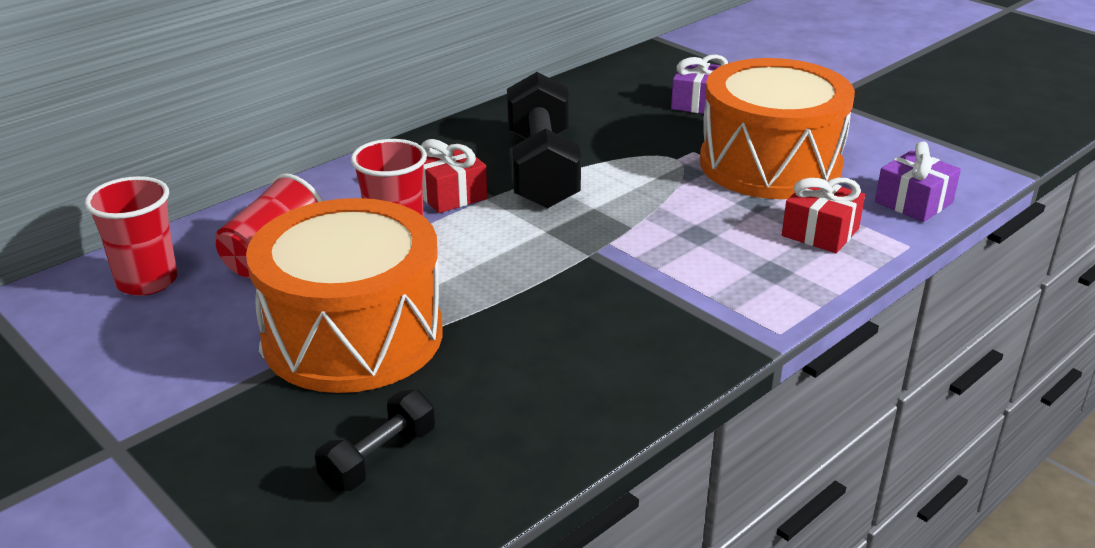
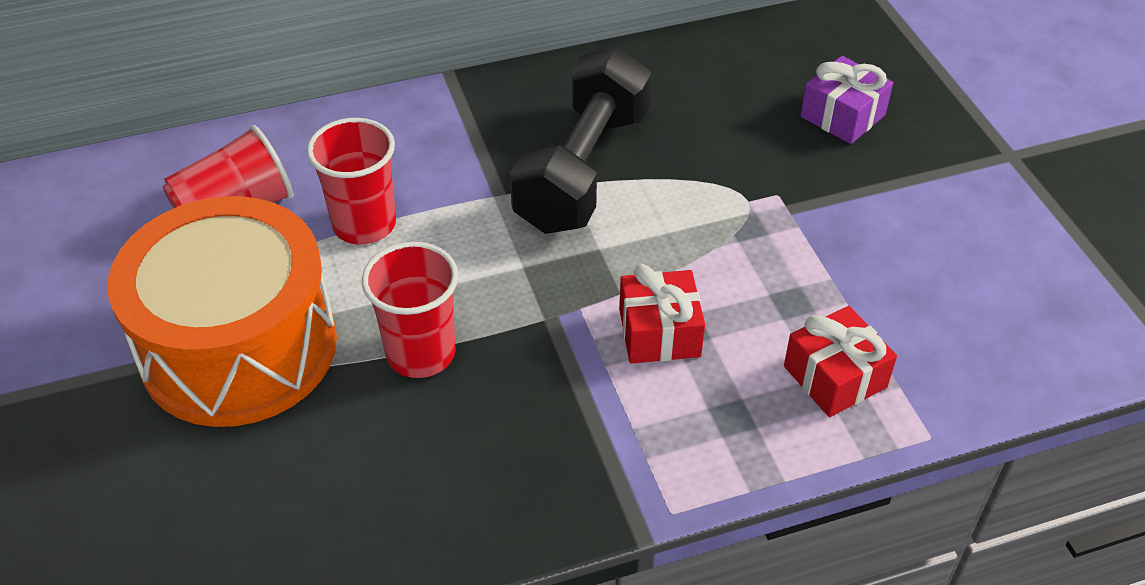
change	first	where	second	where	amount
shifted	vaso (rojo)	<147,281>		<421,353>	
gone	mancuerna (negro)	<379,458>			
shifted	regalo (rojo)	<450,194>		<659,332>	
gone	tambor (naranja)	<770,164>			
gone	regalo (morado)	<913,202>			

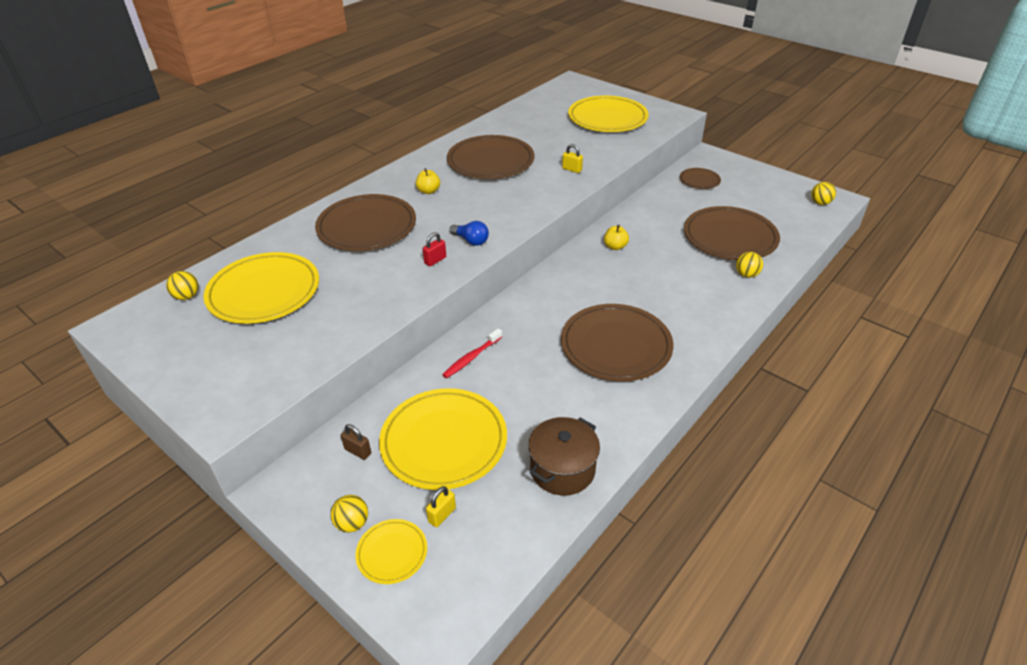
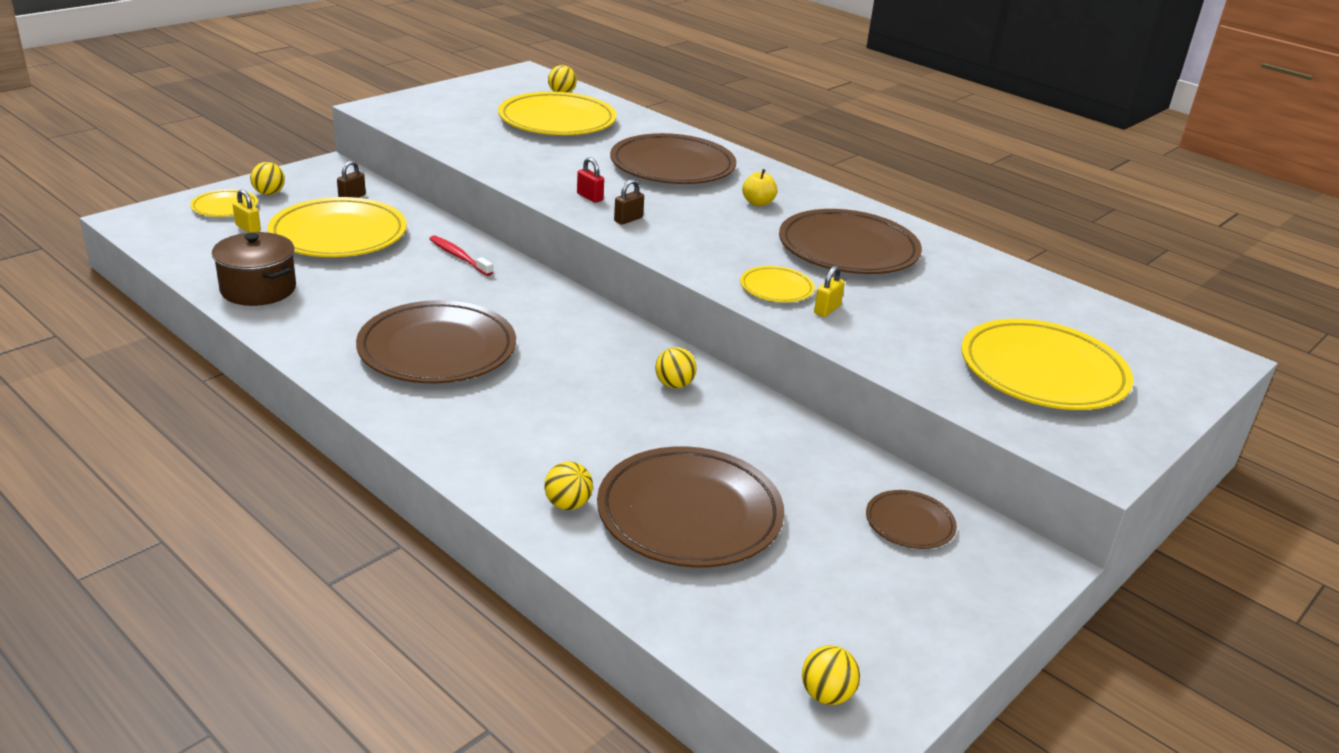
change	first	where	second	where	amount
swapped	bombilla (azul)	<471,241>	candado (marrón)	<628,219>	
swapped	manzana (amarillo)	<615,247>	pelota (amarillo)	<674,385>	
new			plato (amarillo)	<776,288>	

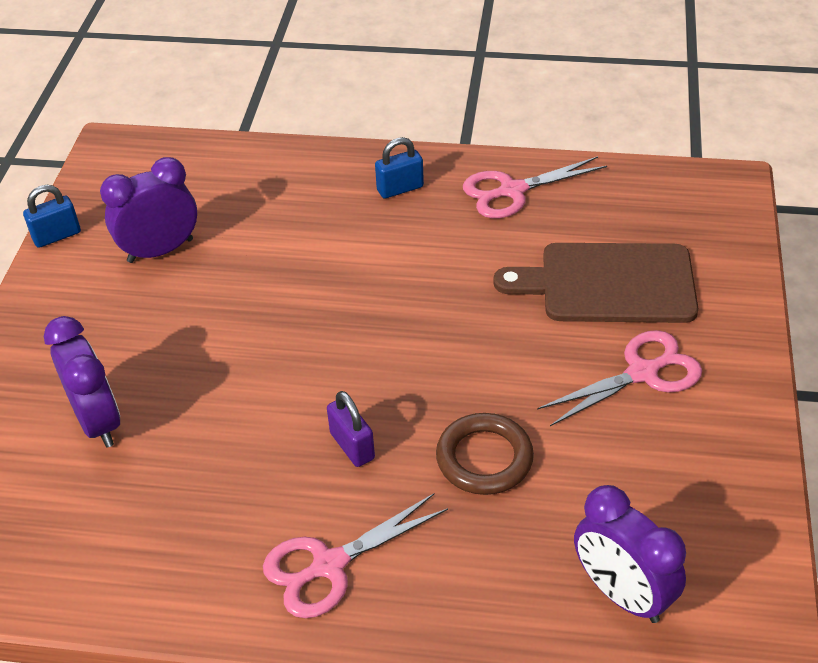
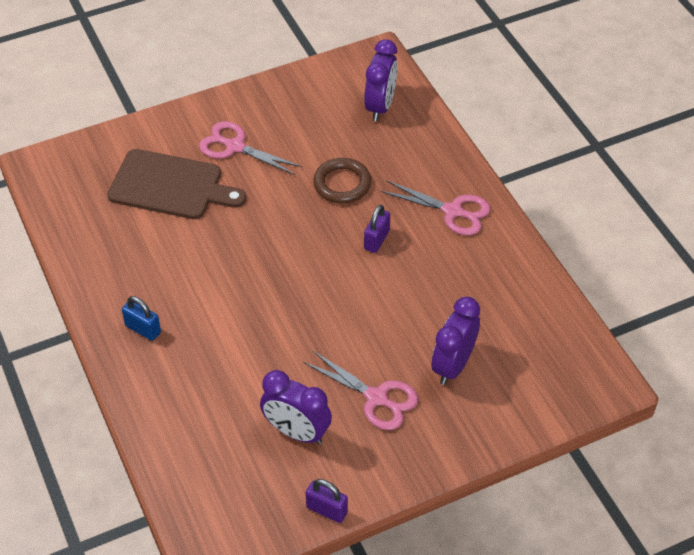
change	first	where	second	where	amount
repainted	candado (azul)	<57,236>	candado (morado)	<327,510>	
shifted	tijeras (rosa)	<512,191>		<376,398>	
rotated	tabla de cortar (marrón)	<608,283>		<171,186>	45 degrees counterclockwise

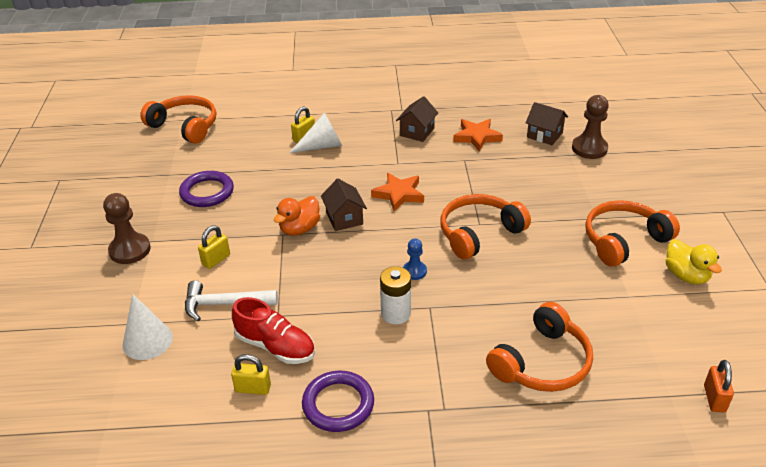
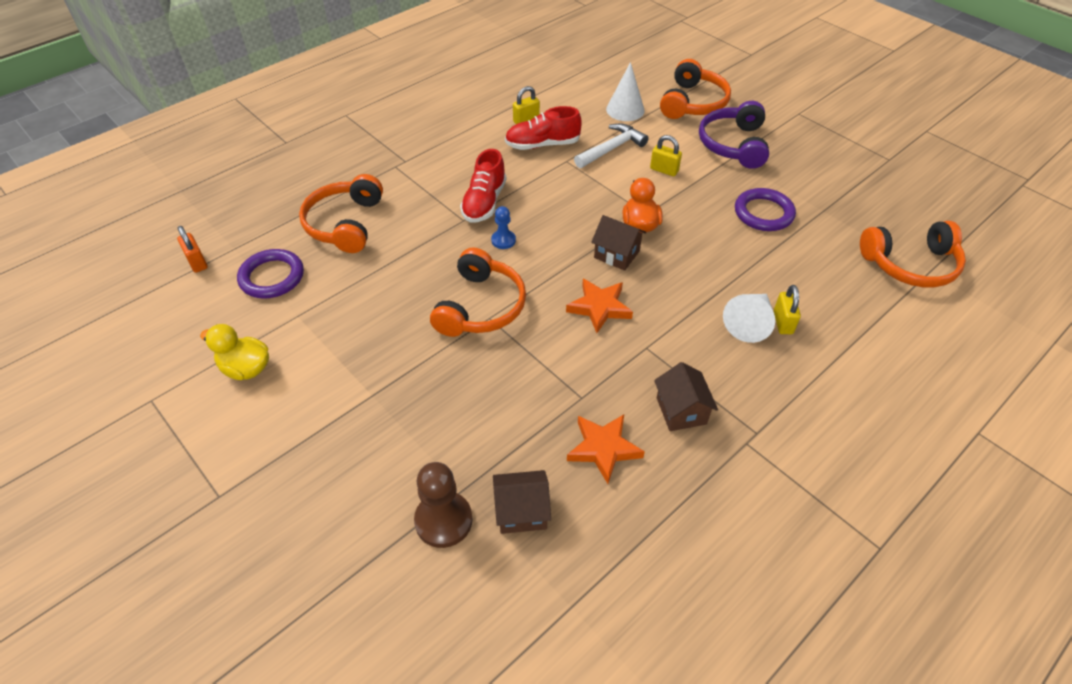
change	first	where	second	where	amount
swapped	peón (marrón)	<130,250>	auriculares (morado)	<733,145>	
rotated	candado (amarillo)	<216,260>		<664,170>	60 degrees counterclockwise
shifted	anillo (morado)	<338,404>		<272,277>	
swapped	pila (blanco)	<396,314>	zapato (rojo)	<484,202>	
shifted	auriculares (naranja)	<623,240>		<693,103>	

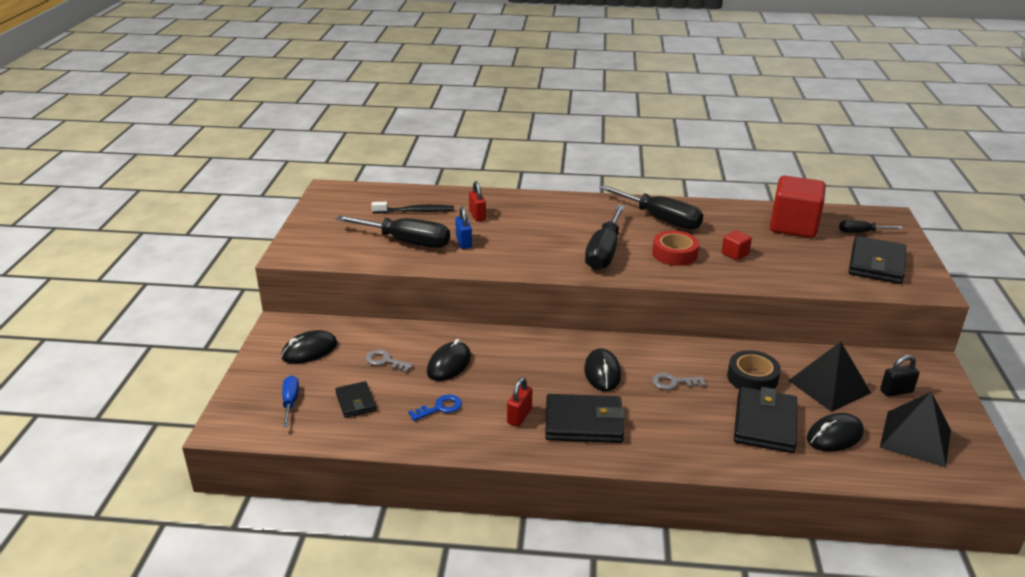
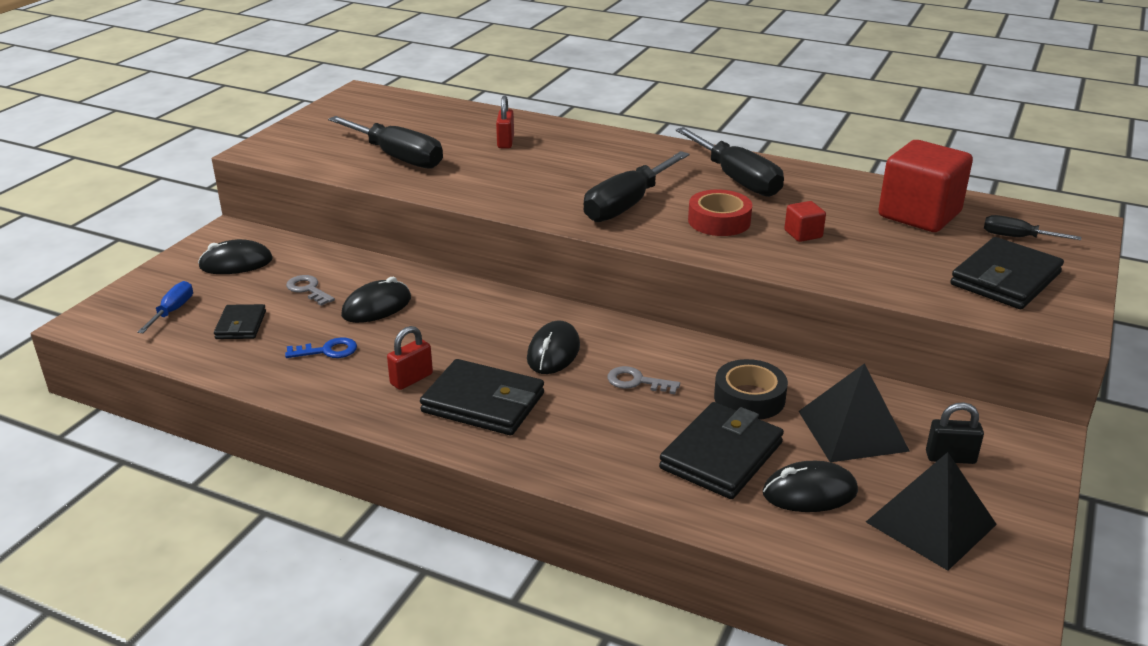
change	first	where	second	where	amount
gone	cepillo de dientes (negro)	<415,211>			
gone	candado (azul)	<464,242>			

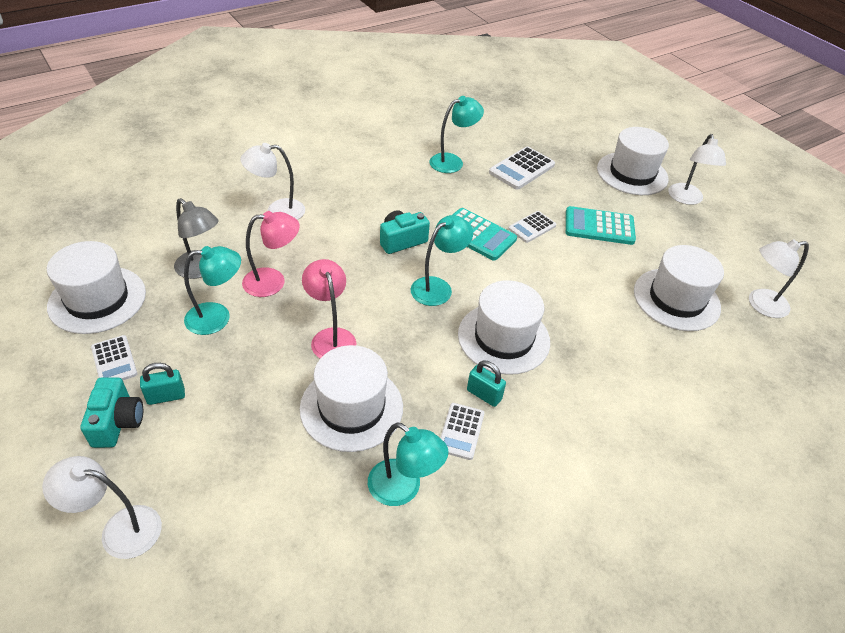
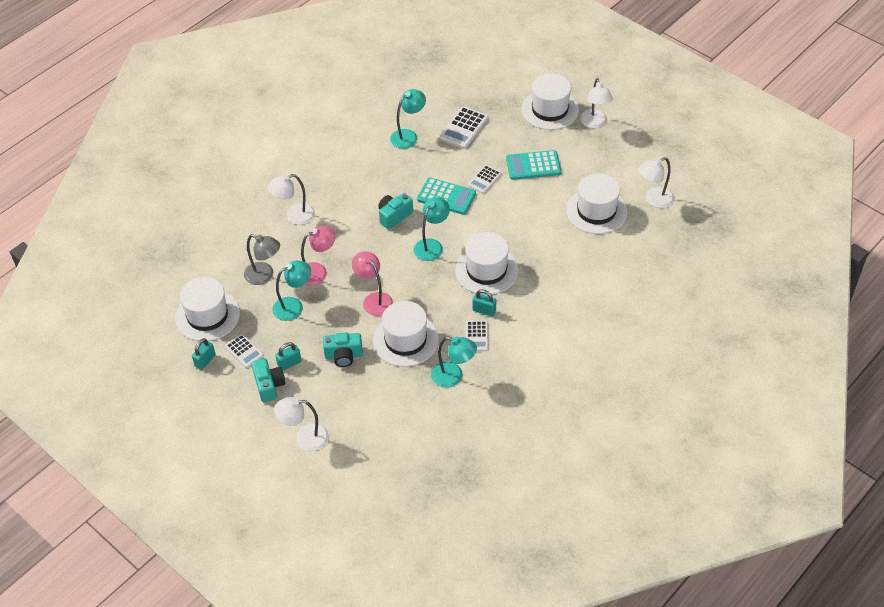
change	first	where	second	where	amount
new			candado (turquesa)	<205,361>	
new			cámara (turquesa)	<343,355>	

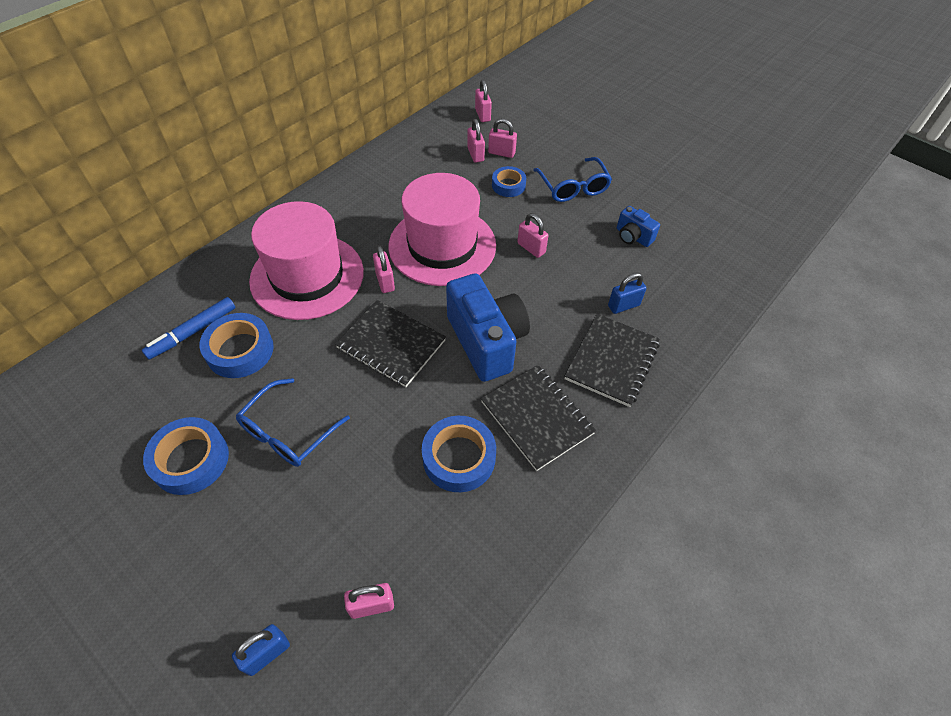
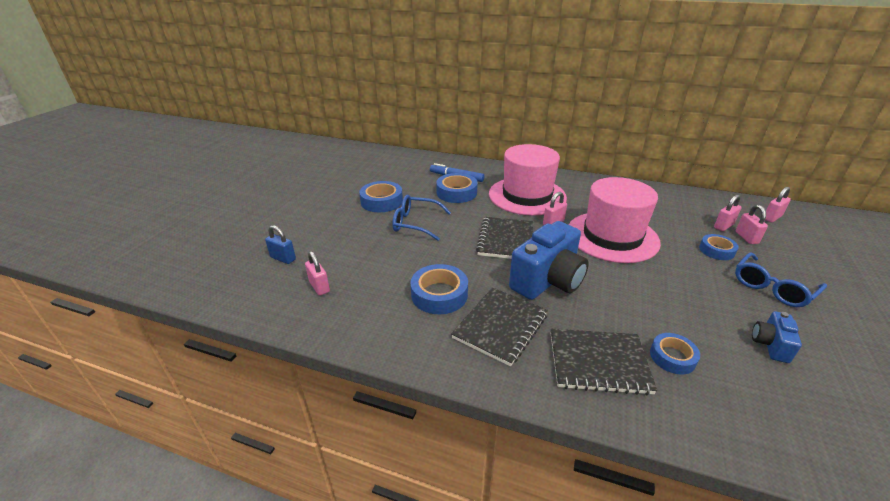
change	first	where	second	where	amount
gone	candado (rosa)	<531,248>			
swapped	candado (azul)	<623,305>	cinta adhesiva (azul)	<672,357>	

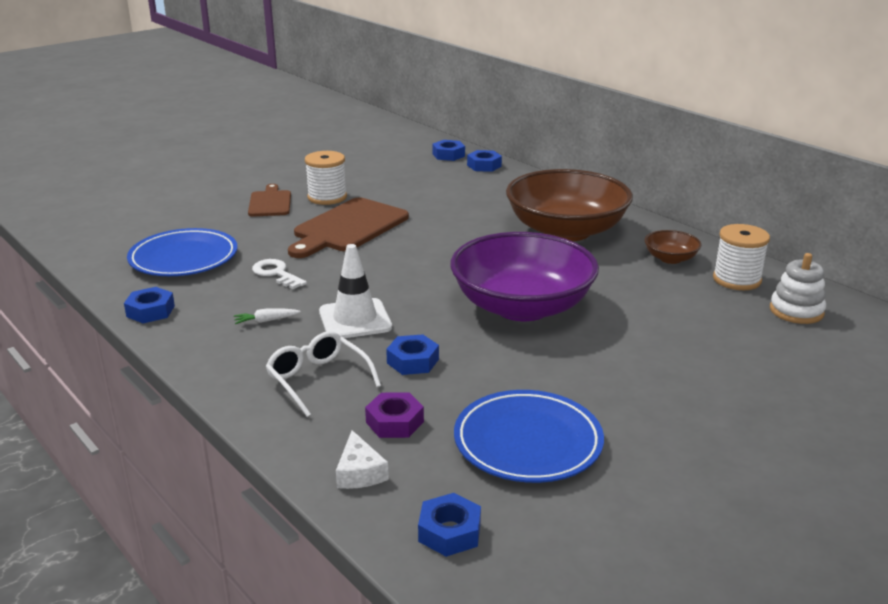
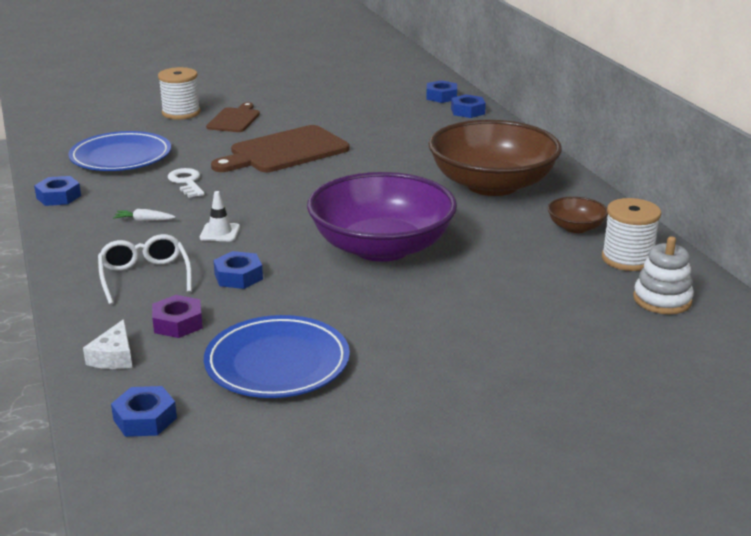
change	first	where	second	where	amount
shifted	carrete (blanco)	<327,197>		<181,113>	
scaled	cono de tráfico (blanco)	<355,319>		<220,232>	x0.57

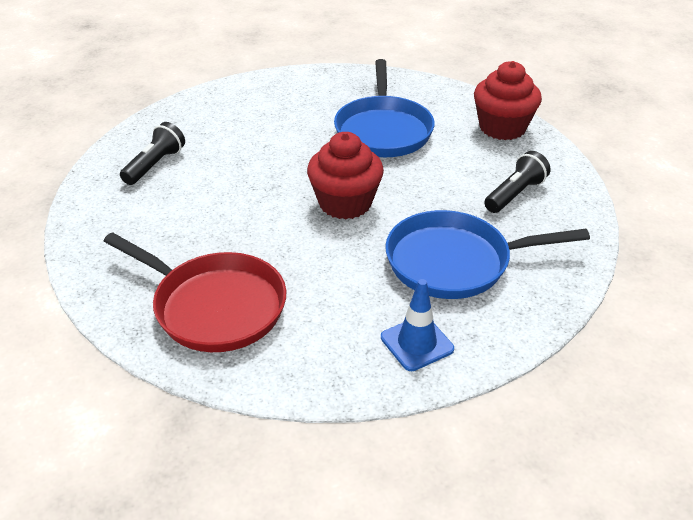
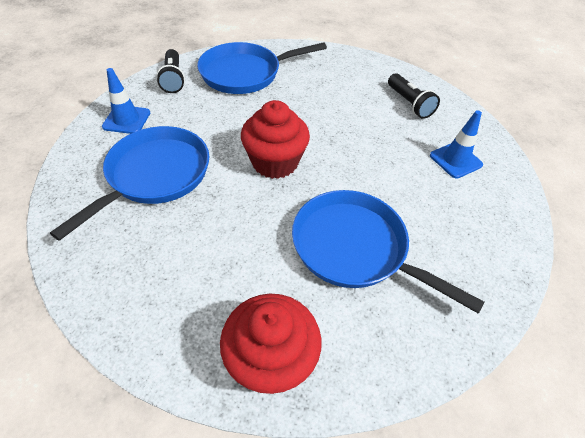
change	first	where	second	where	amount
repainted	sartén (rojo)	<214,306>	sartén (azul)	<245,73>	
shifted	lámpara de mano (negro)	<515,194>		<173,79>	
new			cono de tráfico (azul)	<455,160>	

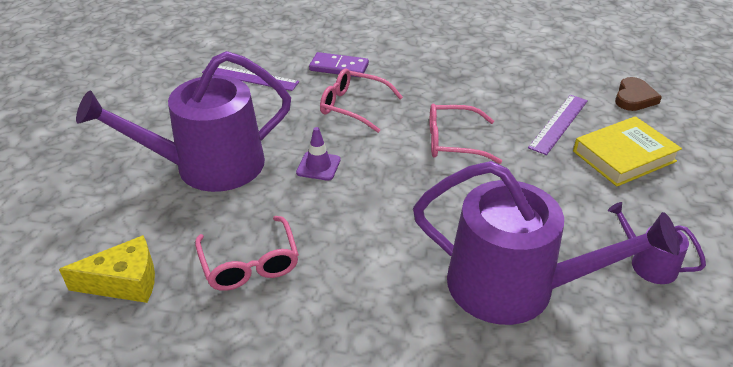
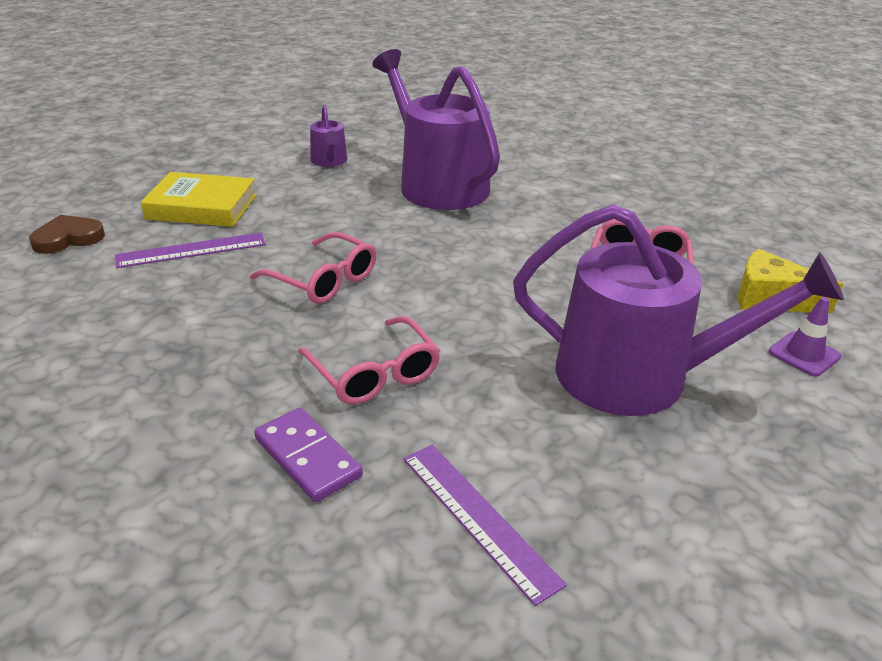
change	first	where	second	where	amount
shifted	cono de tráfico (morado)	<318,166>		<804,354>	

